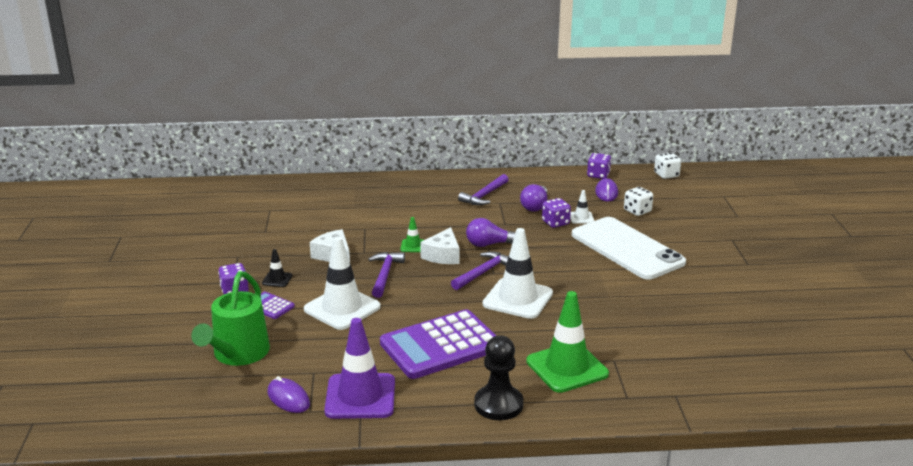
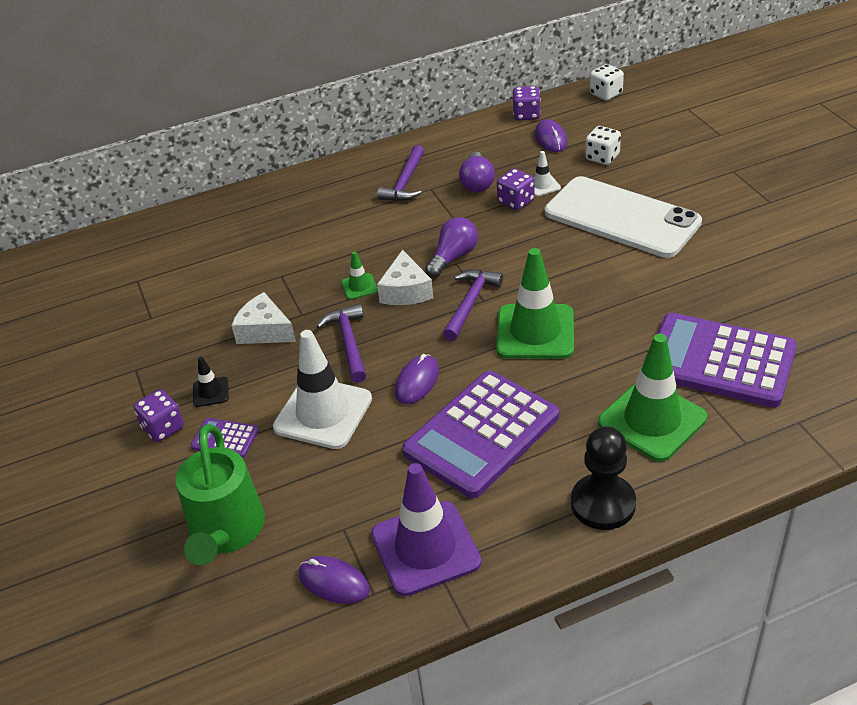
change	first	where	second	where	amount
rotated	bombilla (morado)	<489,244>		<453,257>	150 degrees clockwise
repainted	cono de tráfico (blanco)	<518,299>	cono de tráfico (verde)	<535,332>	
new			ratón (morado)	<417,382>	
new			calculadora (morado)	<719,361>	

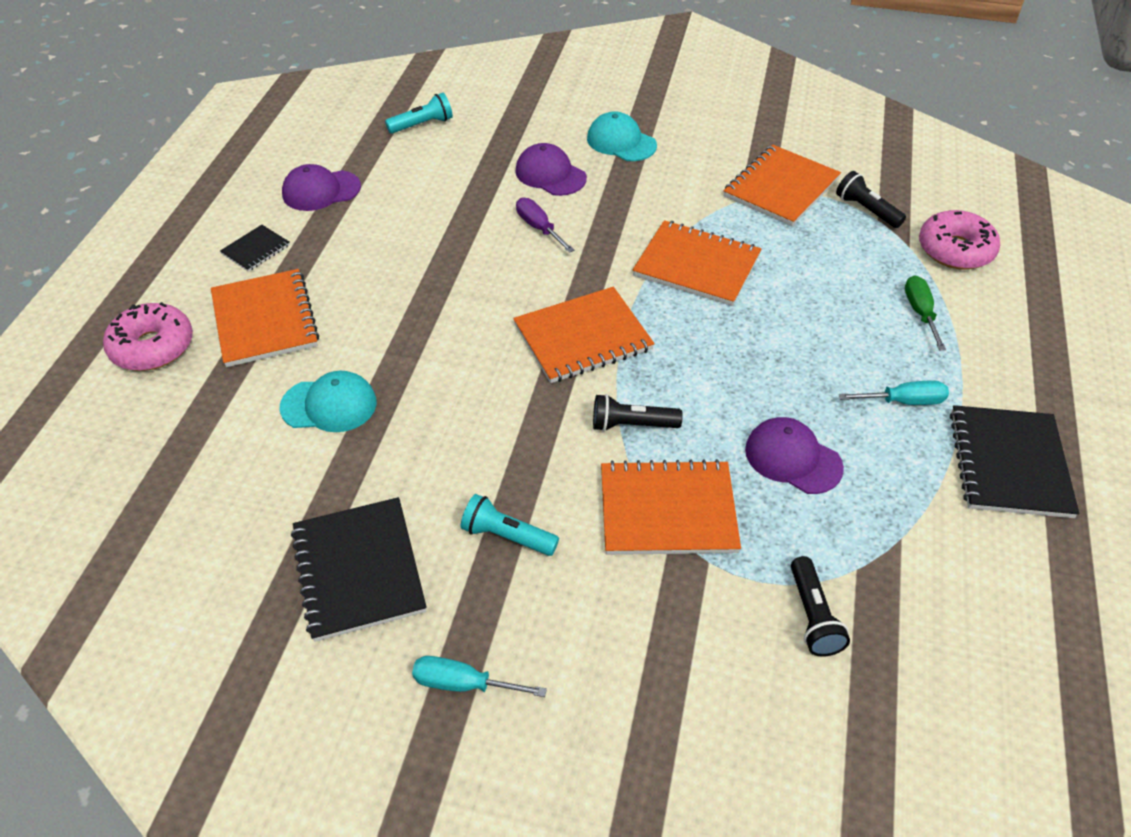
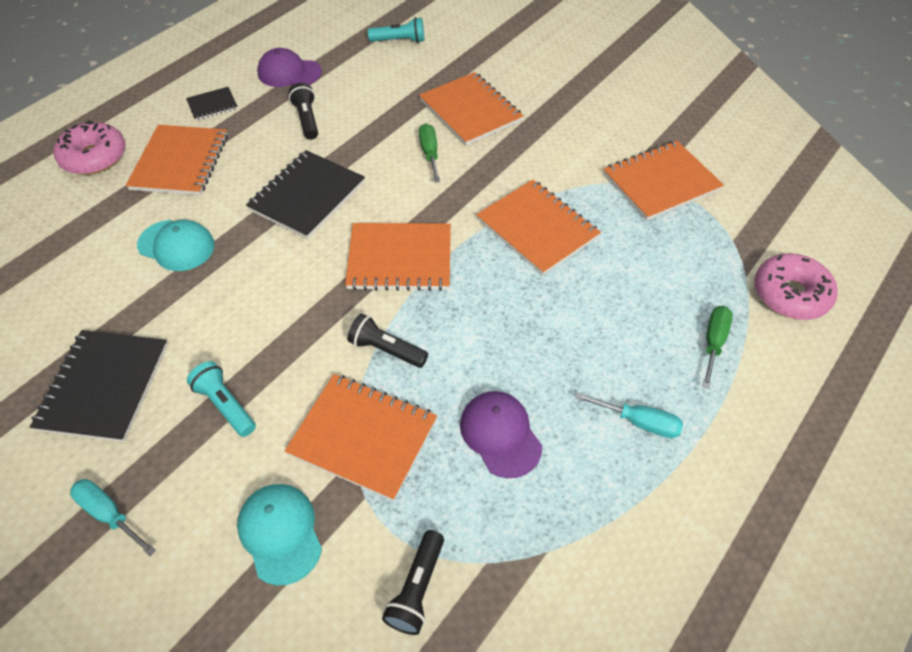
change	first	where	second	where	amount
swapped	gorra (morado)	<550,174>	cuaderno (naranja)	<470,111>	
repainted	destornillador (morado)	<539,228>	destornillador (verde)	<430,153>	
shifted	gorra (turquesa)	<621,142>		<280,533>	
shifted	lámpara de mano (negro)	<866,210>		<307,119>	
shifted	cuaderno (negro)	<1009,463>		<307,196>	

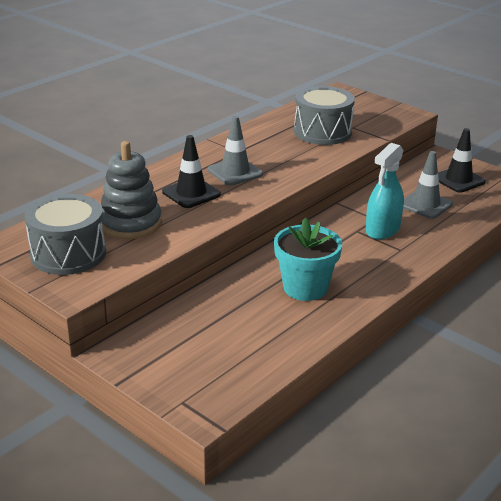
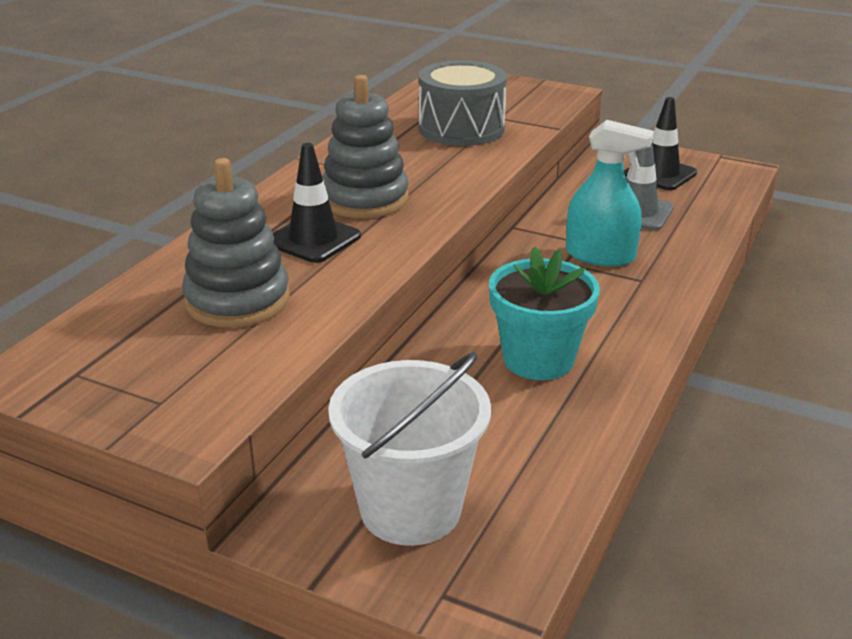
change	first	where	second	where	amount
gone	tambor (gris)	<68,254>			
swapped	cono de tráfico (gris)	<235,172>	juguete apilable (gris)	<365,199>	
rotated	pulverizador (turquesa)	<382,230>		<600,255>	90 degrees counterclockwise
new			balde (blanco)	<410,509>	

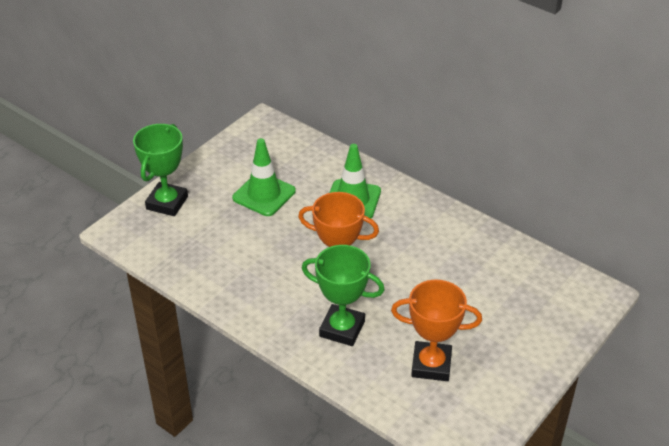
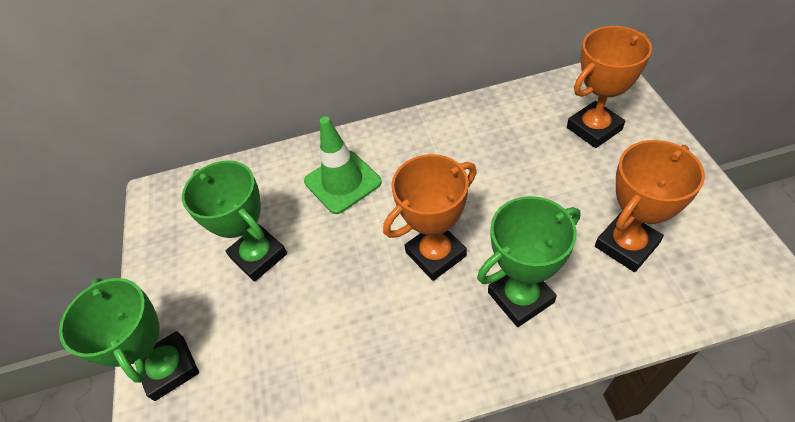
change	first	where	second	where	amount
swapped	cono de tráfico (verde)	<264,194>	trofeo (verde)	<259,256>	
new			trofeo (naranja)	<594,128>	

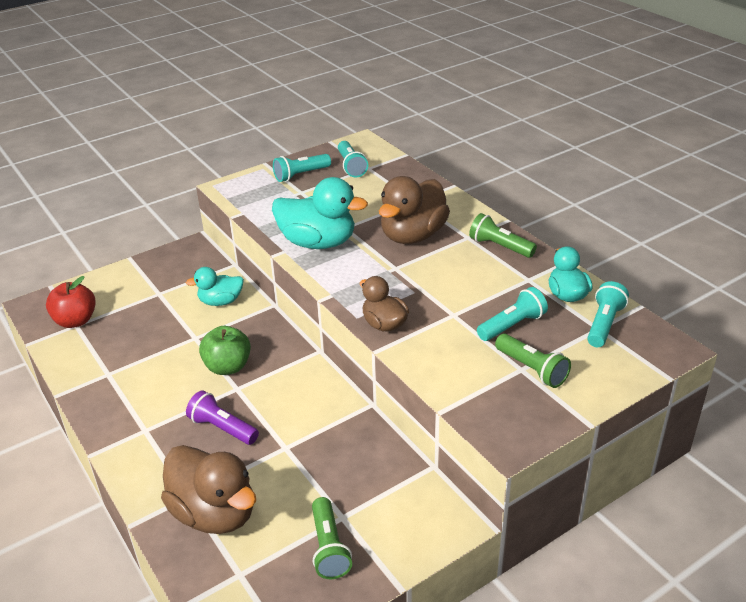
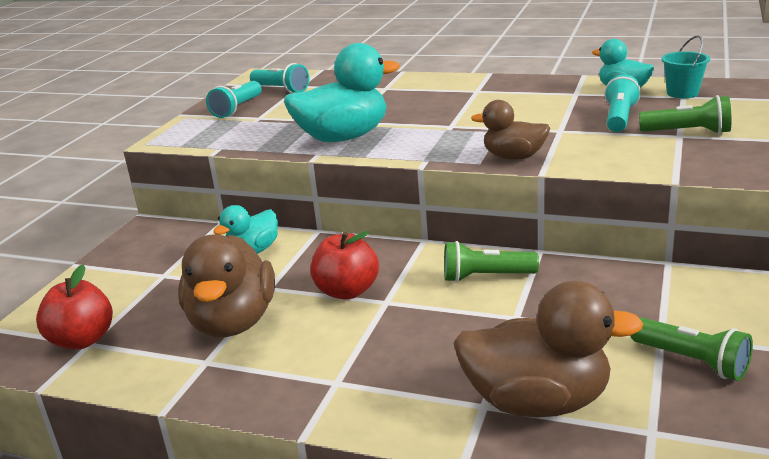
change	first	where	second	where	amount
gone	lámpara de mano (morado)	<222,428>			
repainted	manzana (verde)	<228,367>	manzana (rojo)	<347,291>	
shifted	pato (marrón)	<413,235>		<233,322>	
shifted	lámpara de mano (verde)	<500,247>		<486,277>	
swapped	lámpara de mano (turquesa)	<604,324>	balde (turquesa)	<682,93>	

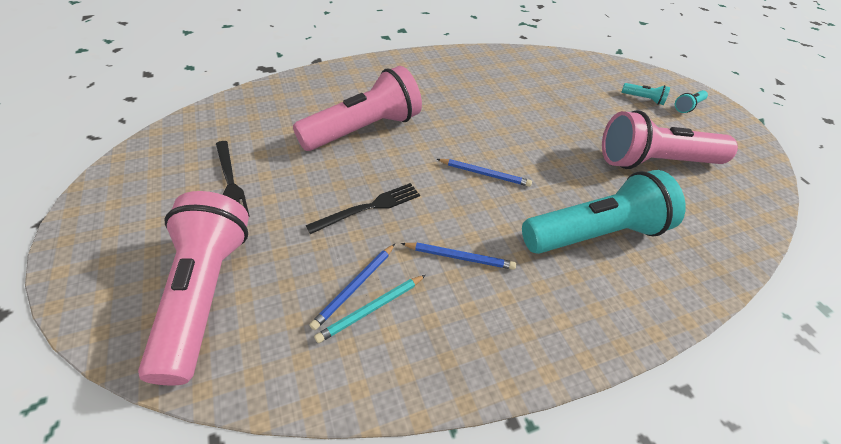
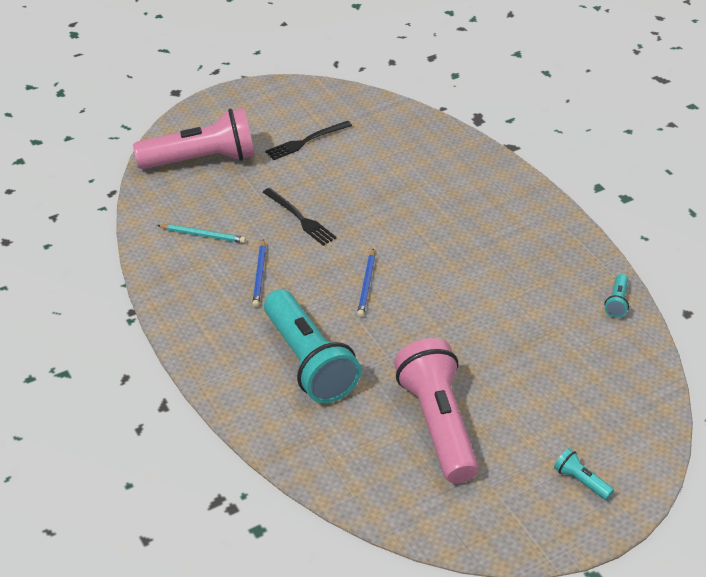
change	first	where	second	where	amount
gone	lámpara de mano (rosa)	<364,129>			
gone	lápiz (azul)	<355,286>			
rotated	lápiz (turquesa)	<372,309>		<203,235>	150 degrees clockwise
shifted	lámpara de mano (turquesa)	<643,99>		<617,302>	

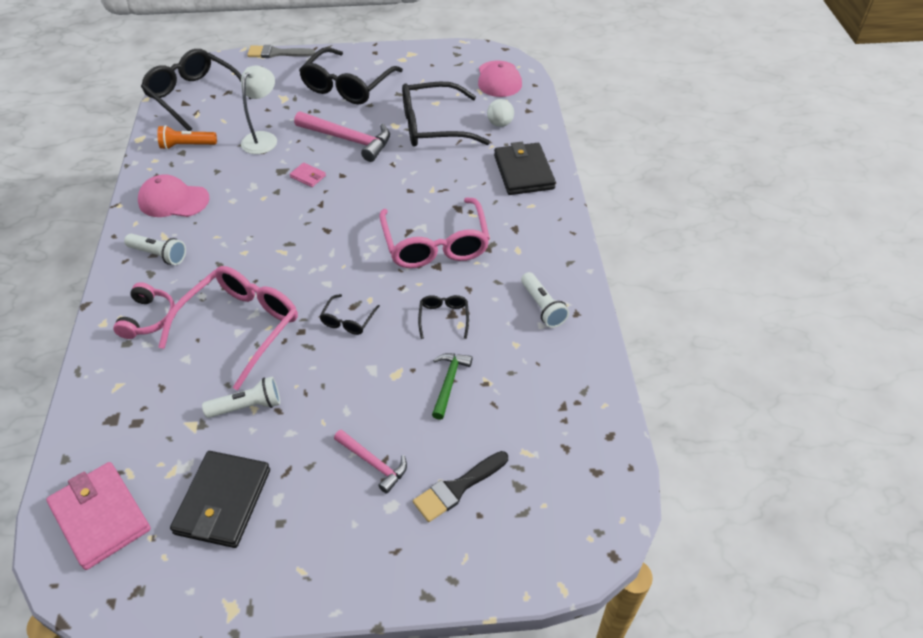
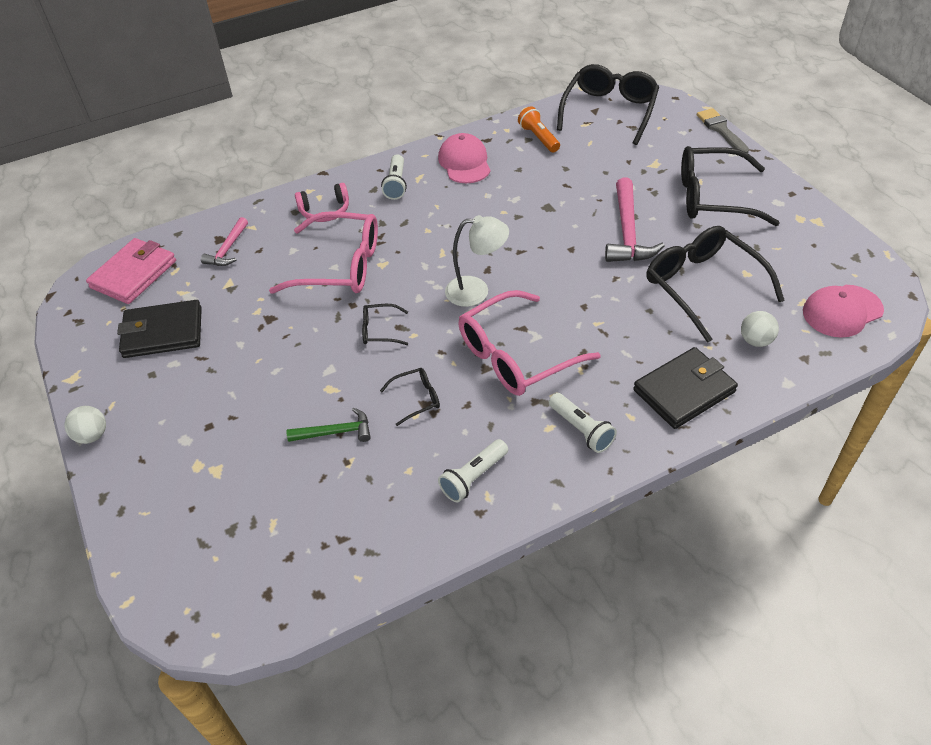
change	first	where	second	where	amount
shifted	lámpara de mano (blanco)	<247,406>		<581,430>	
shifted	lámpara (blanco)	<263,138>		<476,291>	
gone	cartera (rosa)	<308,176>			
shifted	martillo (rosa)	<373,463>		<228,249>	
gone	pincel (negro)	<457,488>			
new			pelota (blanco)	<92,435>	

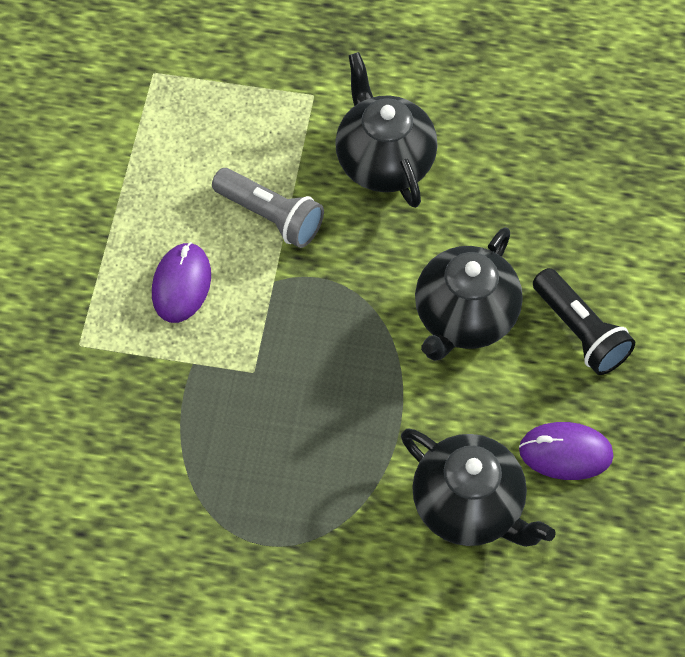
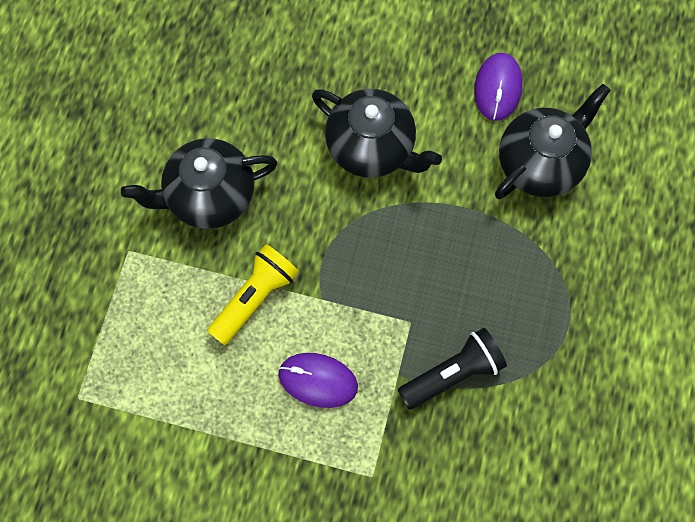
change	first	where	second	where	amount
repainted	lámpara de mano (gris)	<270,216>	lámpara de mano (amarillo)	<255,297>	
shifted	lámpara de mano (negro)	<580,332>		<453,373>	

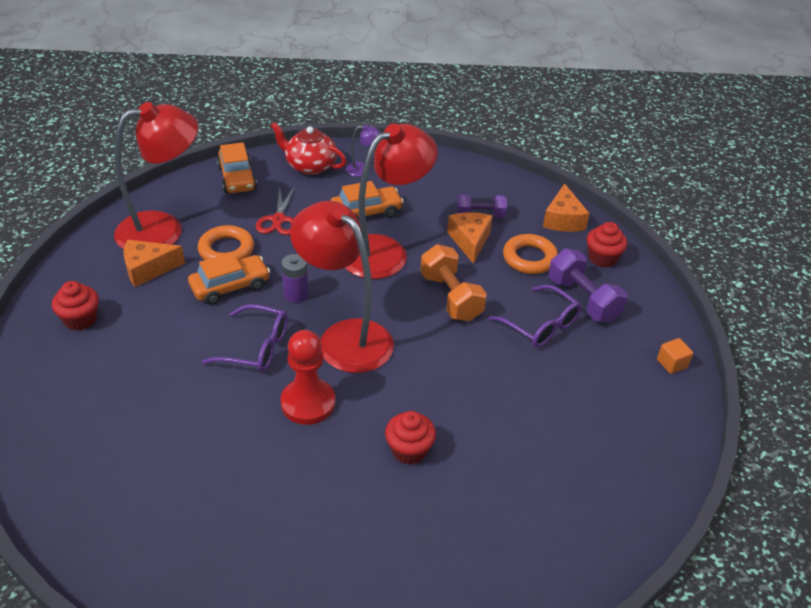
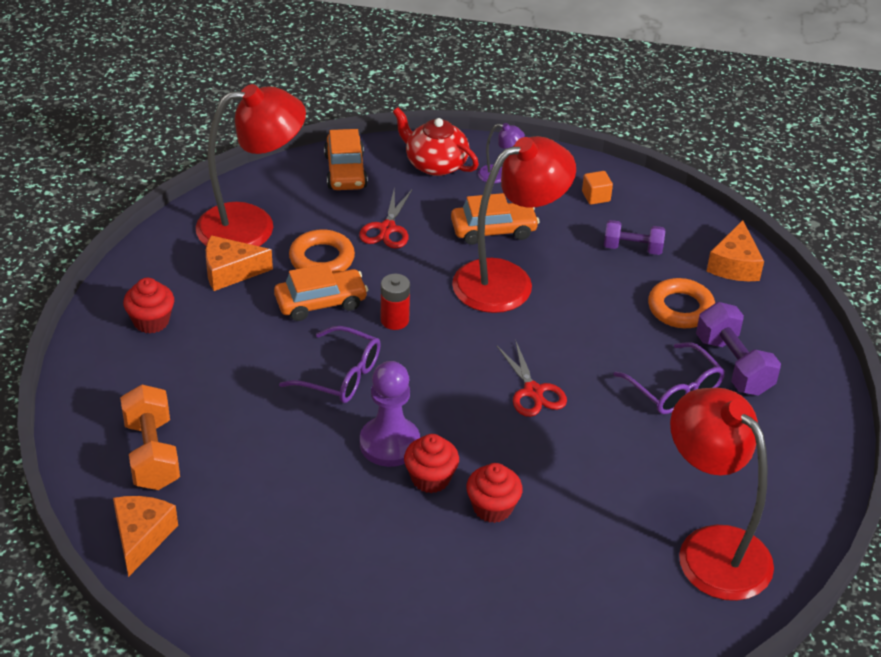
change	first	where	second	where	amount
repainted	pila (morado)	<296,294>	pila (rojo)	<394,320>	
repainted	peón (rojo)	<308,403>	peón (morado)	<389,443>	
shifted	lámpara (rojo)	<345,337>		<711,548>	
shifted	mancuerna (naranja)	<451,297>		<152,454>	
shifted	queso (naranja)	<470,241>		<141,537>	
shifted	magdalena (rojo)	<602,258>		<430,478>	
shifted	cubo (naranja)	<672,363>		<596,196>	
new			tijeras (rojo)	<533,392>	

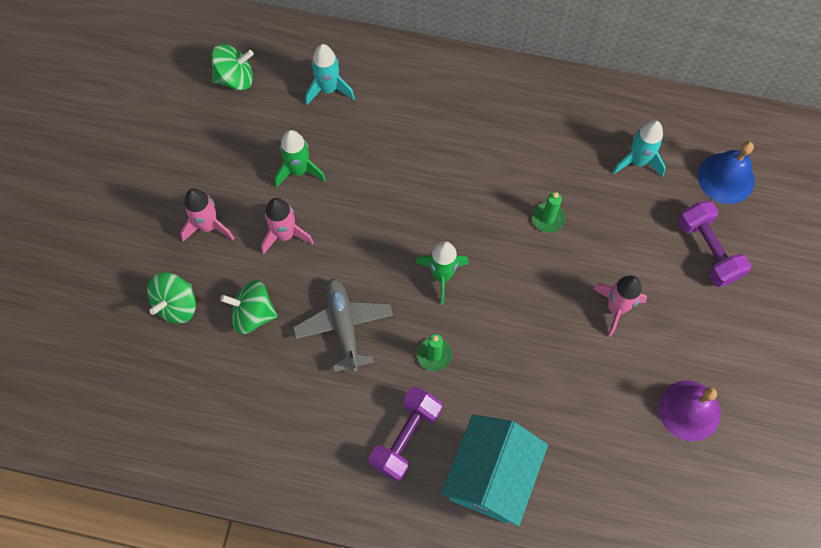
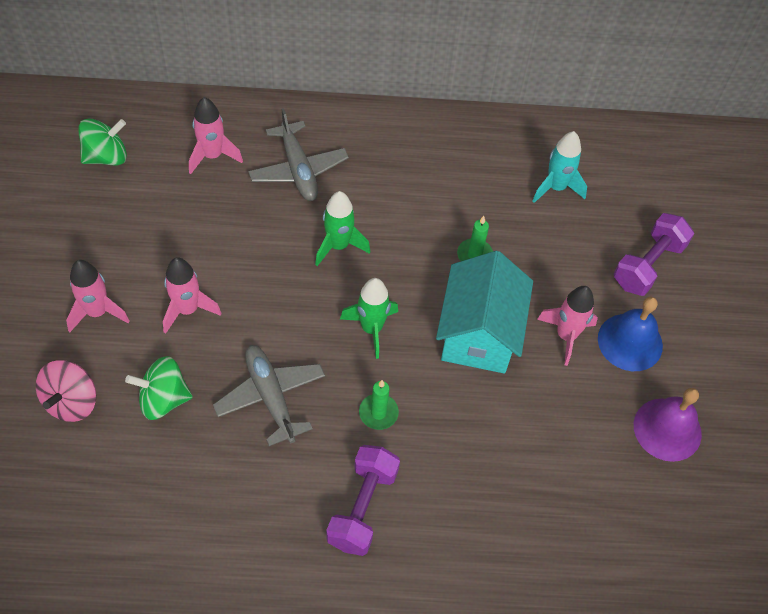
change	first	where	second	where	amount
repainted	peonza (verde)	<176,305>	peonza (rosa)	<71,402>	
shifted	cohete (verde)	<299,171>		<338,246>	
repainted	cohete (turquesa)	<328,89>	cohete (rosa)	<213,156>	
shifted	casa (turquesa)	<491,477>		<479,334>	
rotated	mancuerna (morado)	<707,250>		<648,265>	75 degrees clockwise
shifted	campana (azul)	<726,178>		<630,342>	
new			avión (gris)	<298,169>	

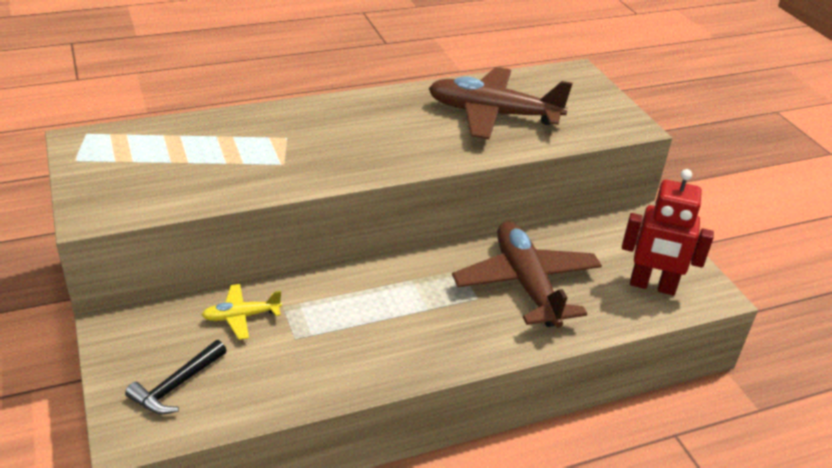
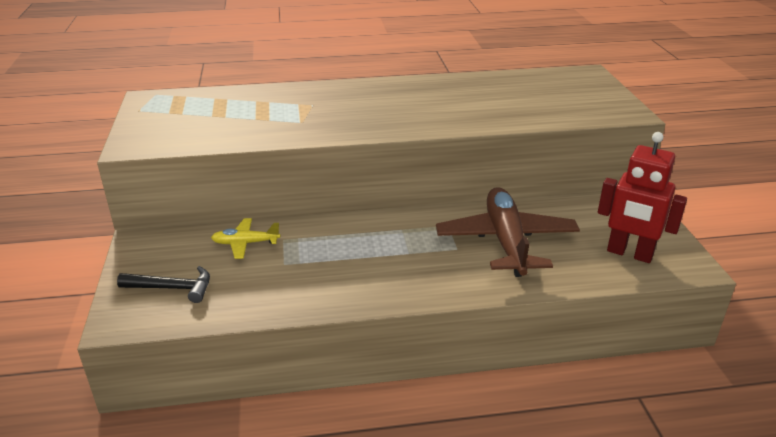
change	first	where	second	where	amount
rotated	martillo (negro)	<176,385>		<172,288>	135 degrees counterclockwise
gone	avión (marrón)	<493,114>			

